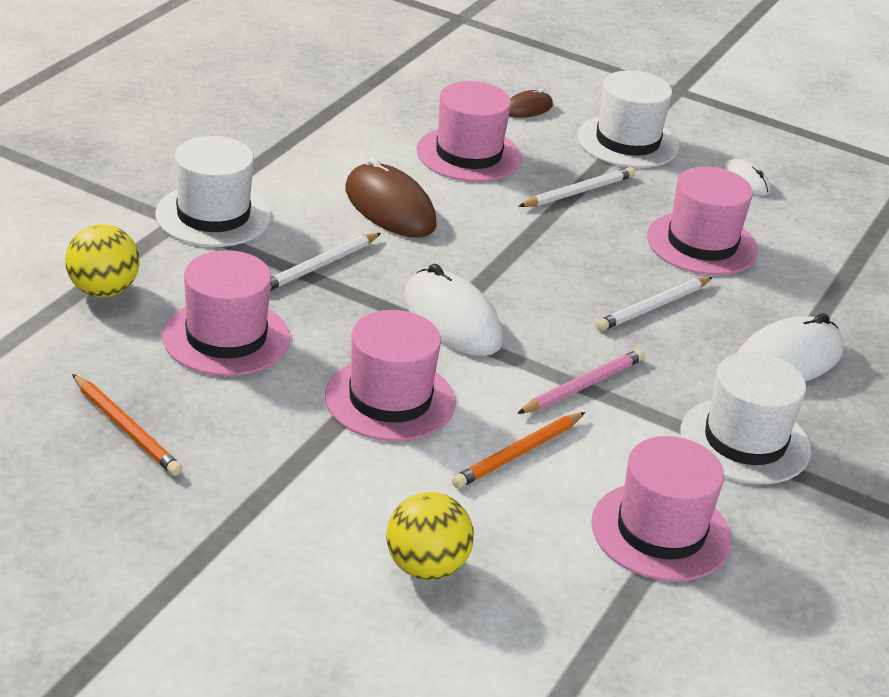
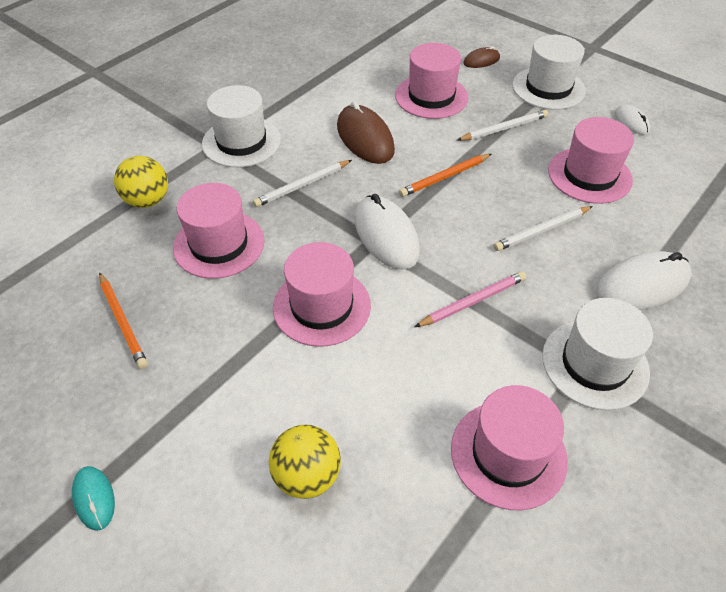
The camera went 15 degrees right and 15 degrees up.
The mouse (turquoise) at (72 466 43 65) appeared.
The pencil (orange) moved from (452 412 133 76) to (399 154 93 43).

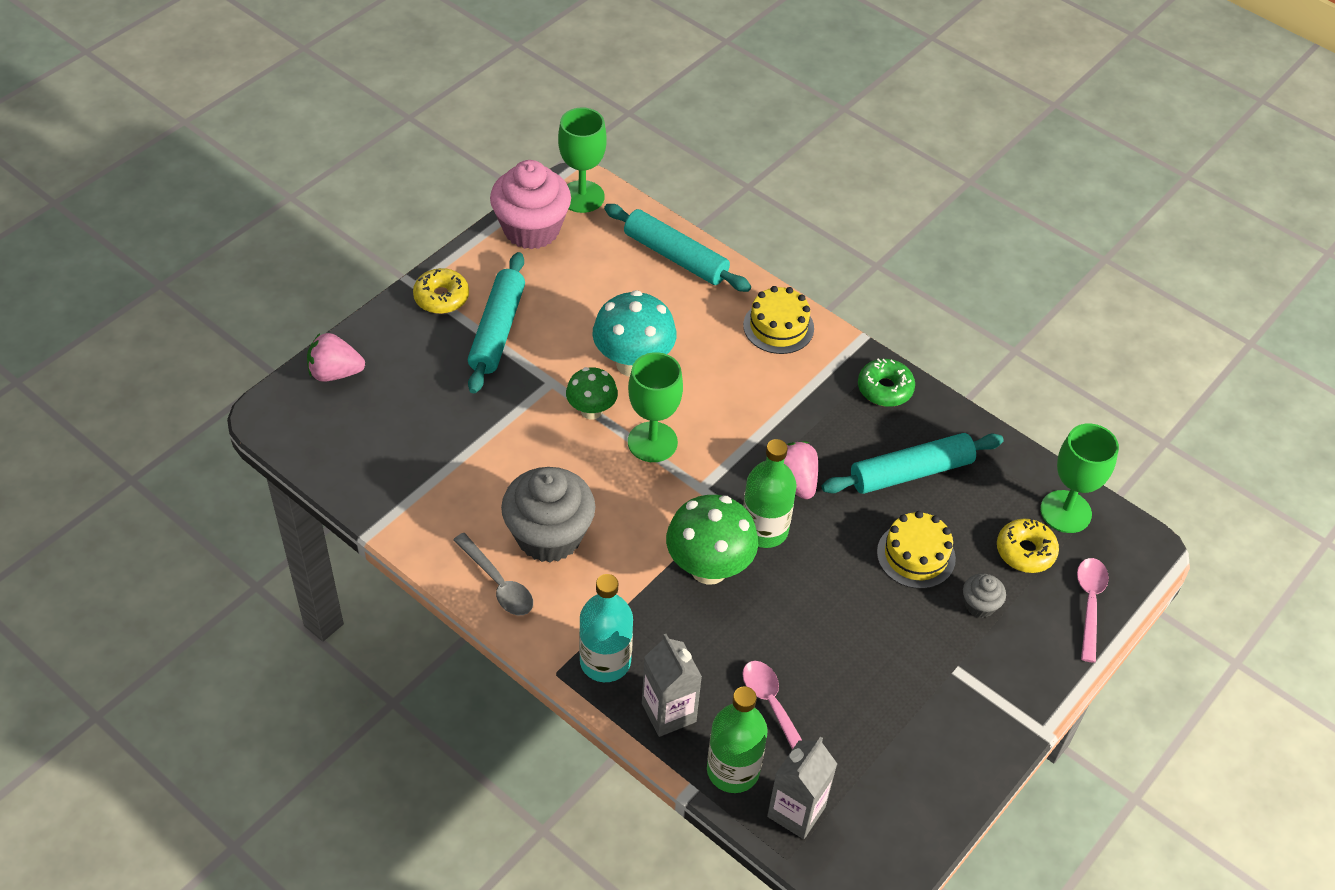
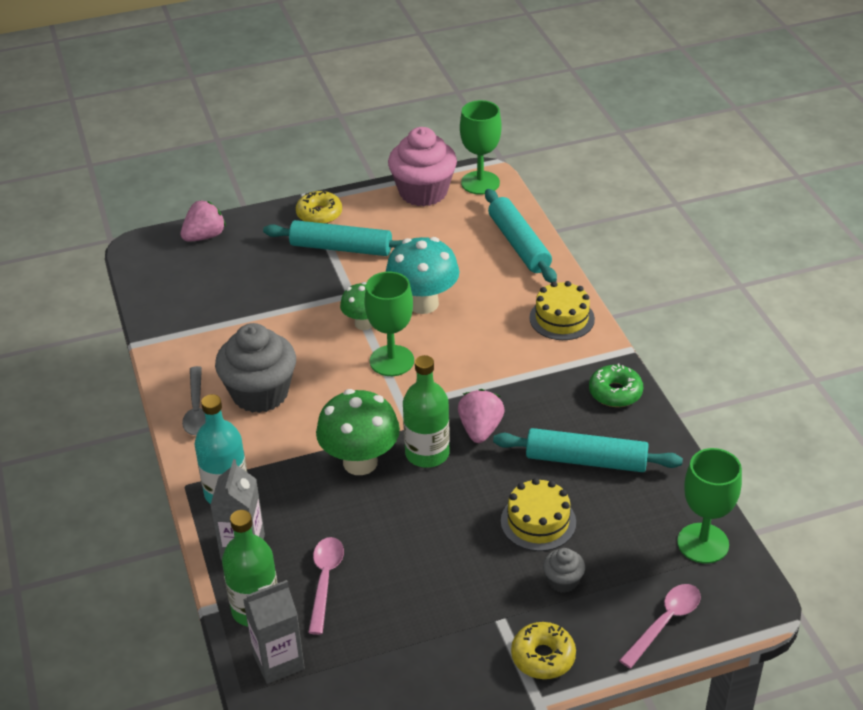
The camera went 35 degrees right and 10 degrees down.
The donut (yellow) moved from (997 519 62 54) to (511 622 65 57).
The strawberry (pink) at (307 333 58 49) turned 105 degrees clockwise.
The rolling pin (turquoise) at (468 252 57 141) turned 60 degrees clockwise.

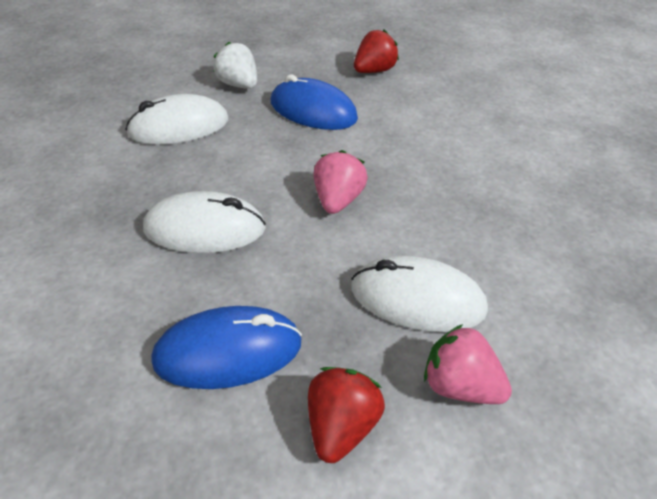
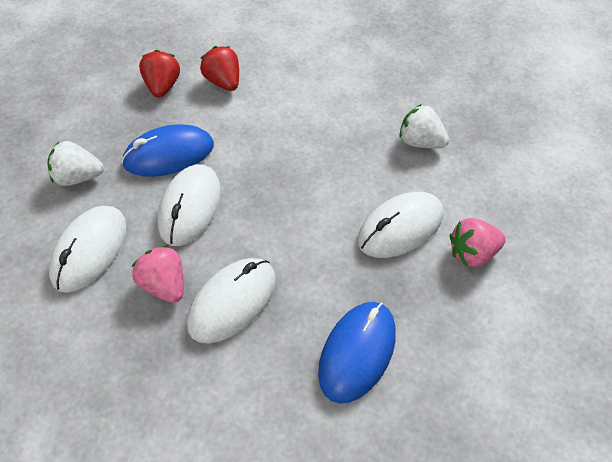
The camera went 50 degrees left and 10 degrees up.
The mouse (white) at (157 164 64 82) appeared.
The strawberry (white) at (399 104 50 44) appeared.
The strawberry (red) moved from (308 367 77 96) to (200 46 39 45).
The strawberry (pink) moved from (314 150 54 64) to (131 245 53 58).

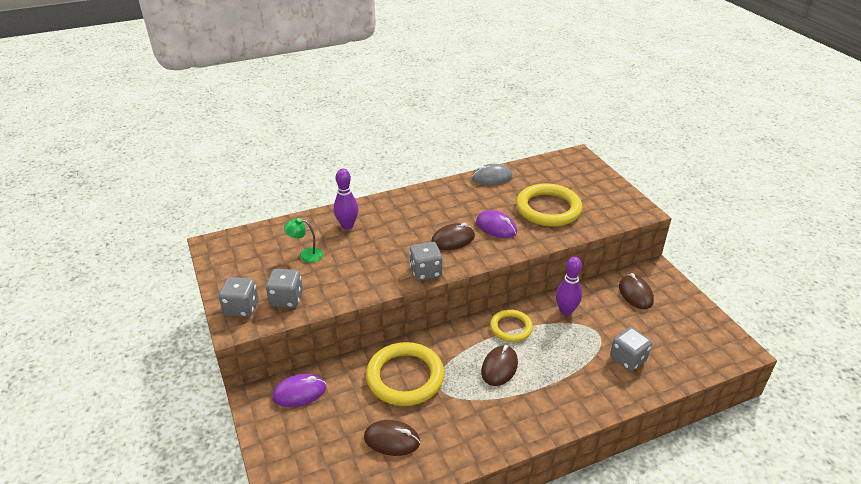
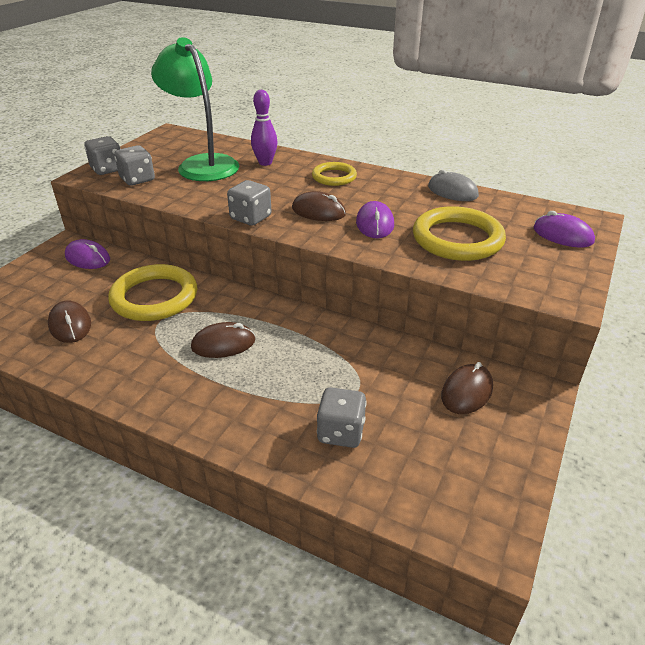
The camera went 50 degrees right and 0 degrees up.
The bowling pin (purple) at (556 257 26 59) disappeared.
The mouse (purple) at (533 211 62 36) appeared.
The ring (yellow) moved from (490 310 43 32) to (312 162 45 24).
The lamp (green) at (284 218 39 45) changed to 2.50 times the size.

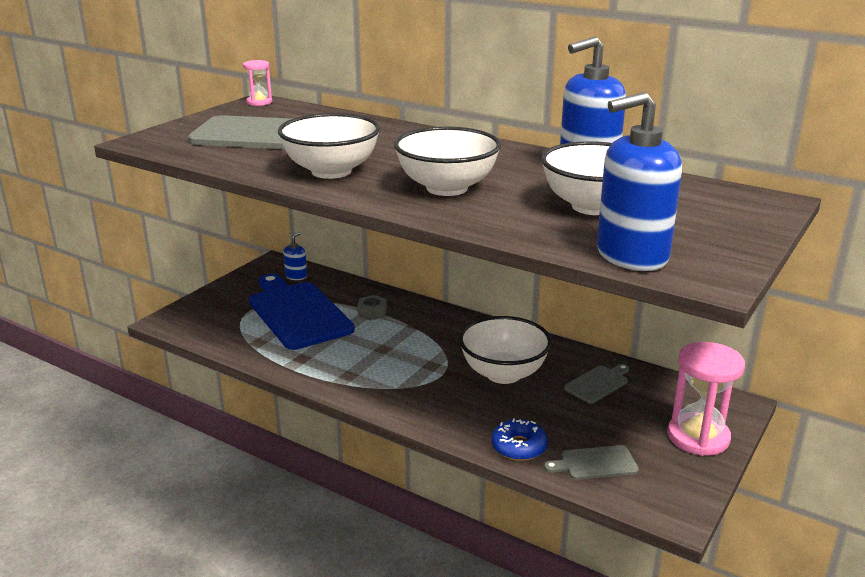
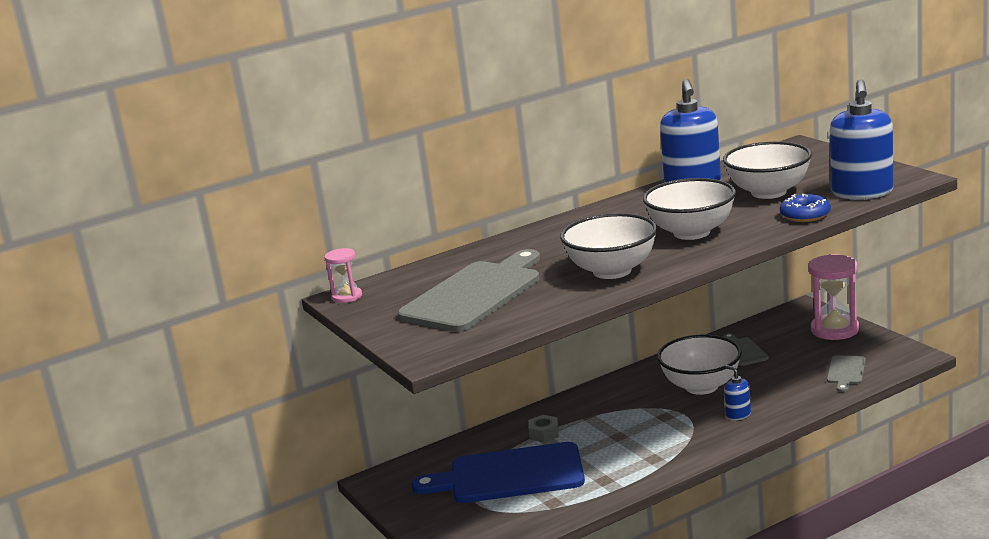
The camera went 60 degrees left and 5 degrees down.
The soap dispenser (blue) moved from (283 232 24 48) to (724 365 27 55).
The donut (blue) moved from (491 418 57 43) to (780 194 51 28).

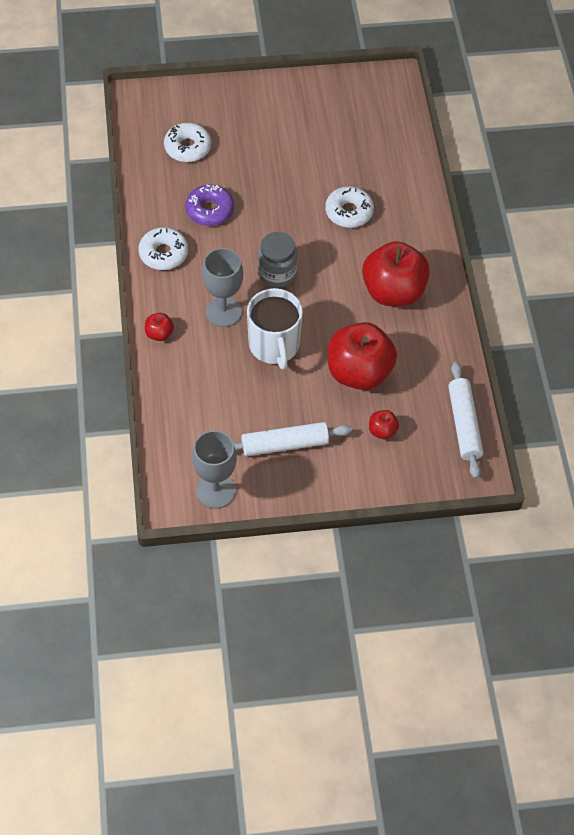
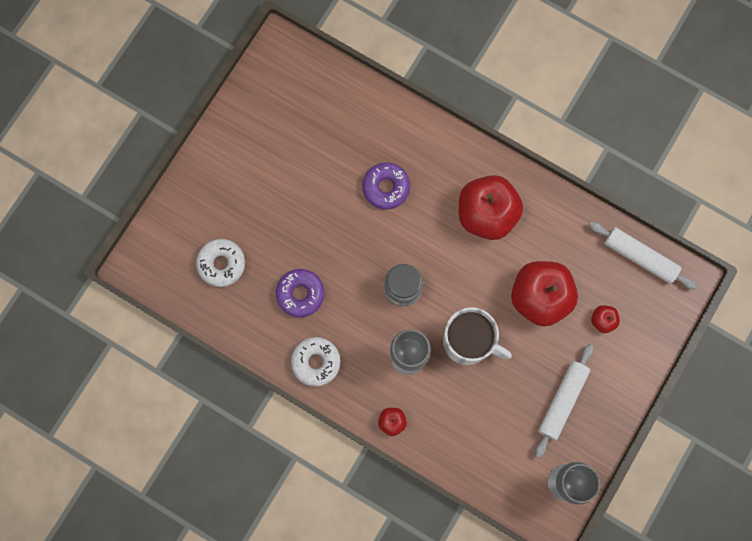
The camera went 50 degrees left and 20 degrees up.
The donut (white) at (325 186 49 42) became the donut (purple) at (362 162 48 48).

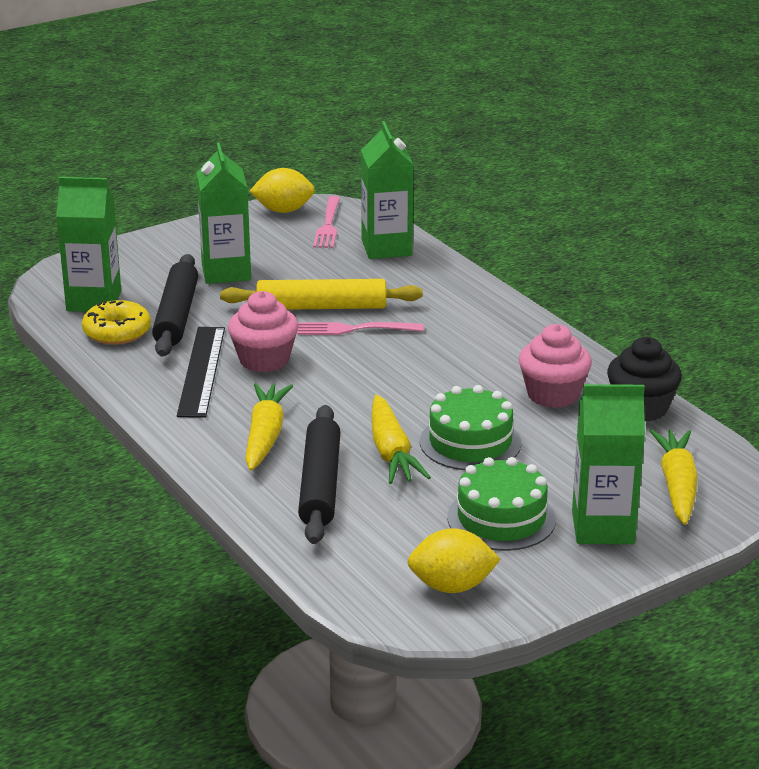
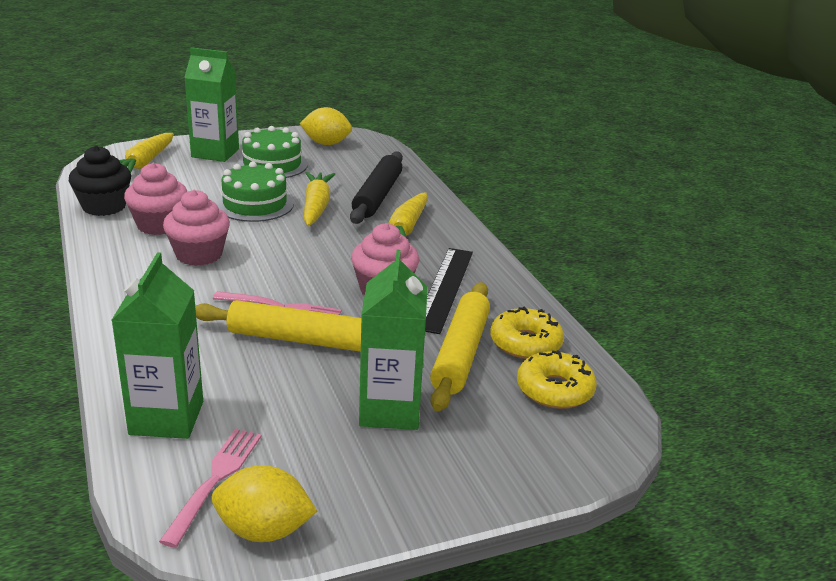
The camera went 170 degrees left and 0 degrees up.
The cupcake (pink) at (163 190 67 76) appeared.
The carton (green) at (56 177 65 135) was replaced by the donut (yellow) at (517 350 80 59).
The rolling pin (black) at (152 254 46 102) became the rolling pin (yellow) at (430 282 60 129).

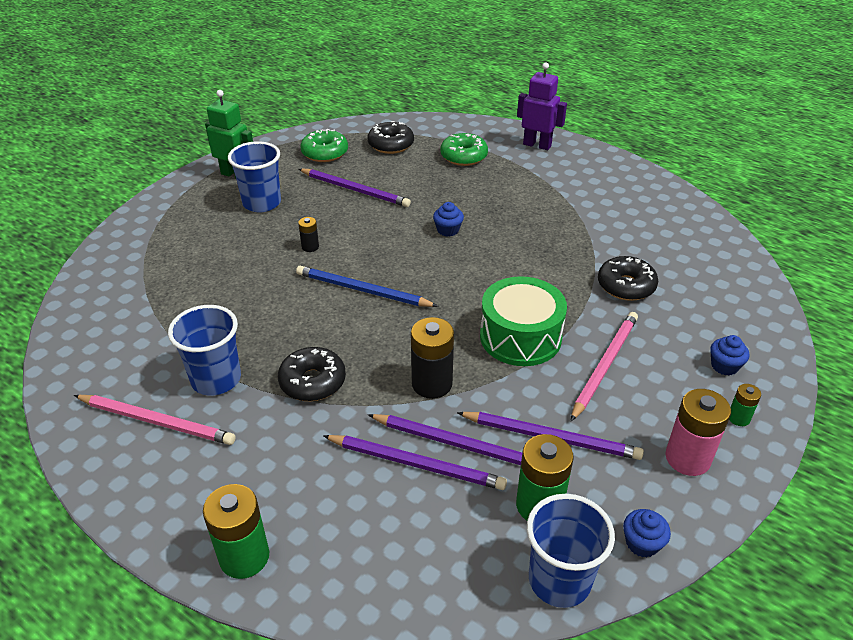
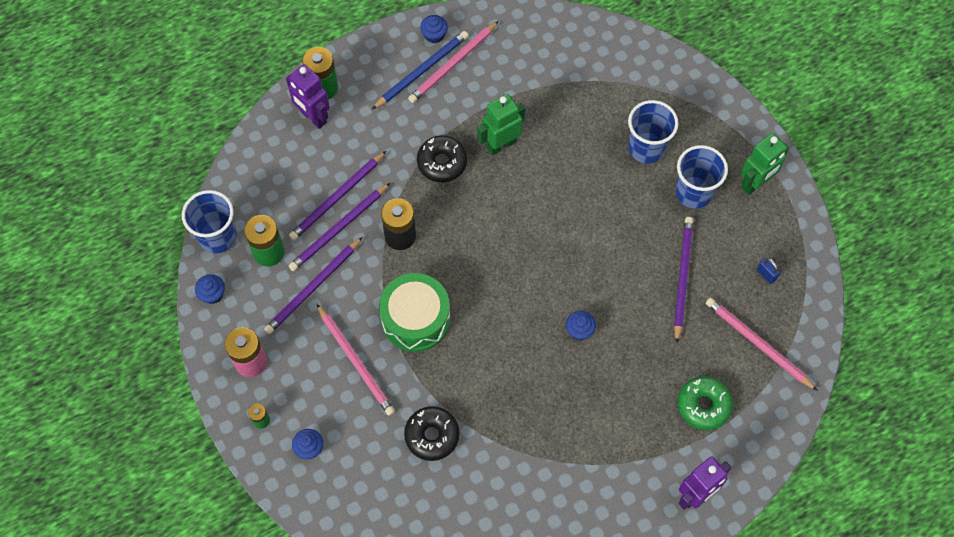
The camera went 115 degrees right and 25 degrees up.
The battery (black) at (298 217 21 35) disappeared.
The robot (purple) at (286 64 44 65) appeared.
The cupcake (blue) at (420 15 28 28) appeared.
The robot (green) at (477 94 48 62) appeared.
The cup (blue) moved from (168 305 73 90) to (628 100 50 64).
The pencil (blue) moved from (296 266 142 41) to (372 31 97 78).
The donut (green) at (300 129 48 33) was replaced by the padlock (blue) at (757 258 23 26).
The donut (black) at (368 121 46 33) was replaced by the pencil (pink) at (706 298 112 93).
The pencil (purple) at (299 169 112 38) turned 135 degrees clockwise.

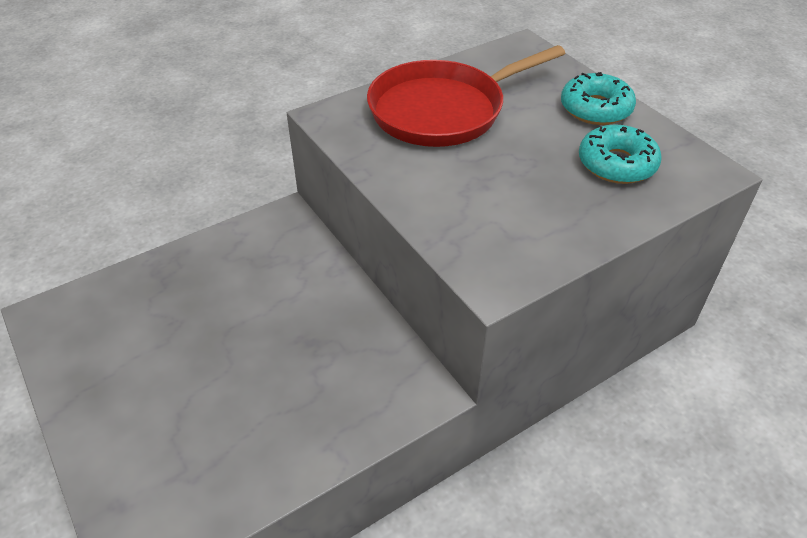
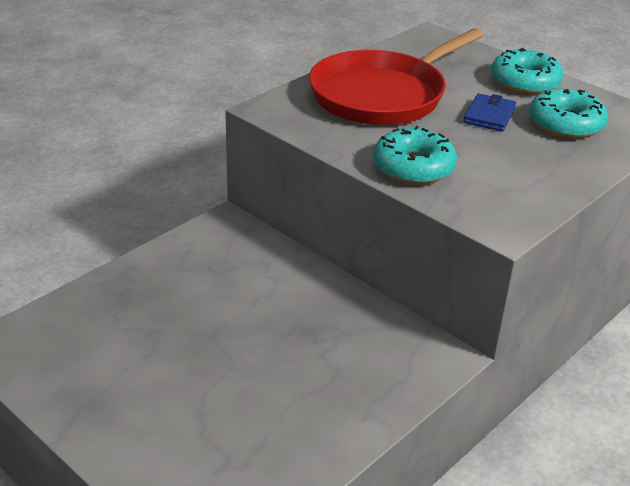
The camera went 15 degrees left and 10 degrees down.
The donut (turquoise) at (373 126 84 59) appeared.
The wallet (blue) at (463 94 53 37) appeared.

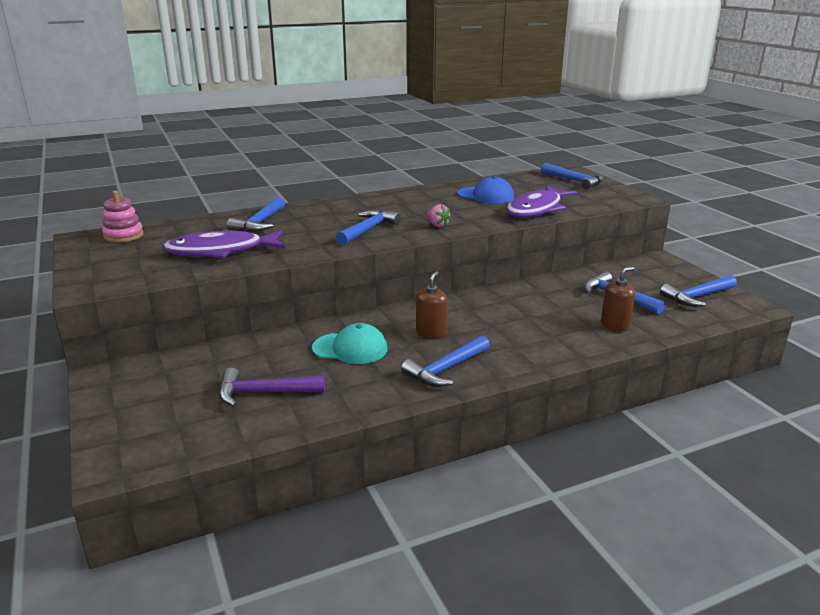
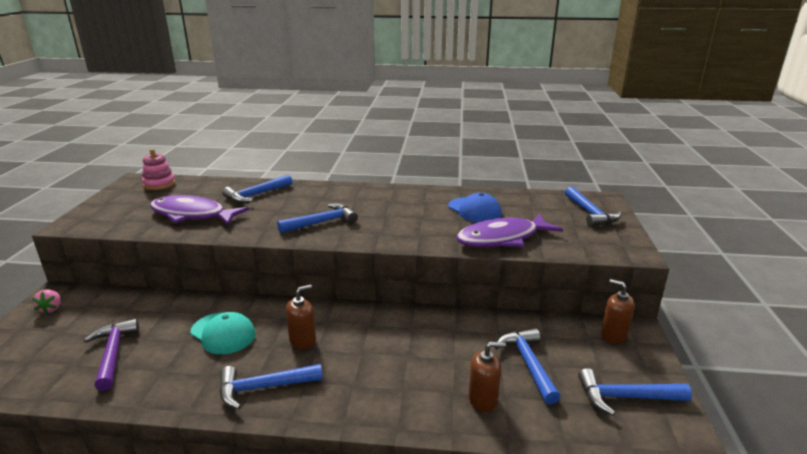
The camera went 30 degrees right and 0 degrees up.
The soap dispenser (brown) at (601 279 34 64) appeared.
The strawberry (pink) moved from (427 204 24 23) to (32 290 29 24).
The hammer (purple) at (219 368 106 39) turned 45 degrees clockwise.

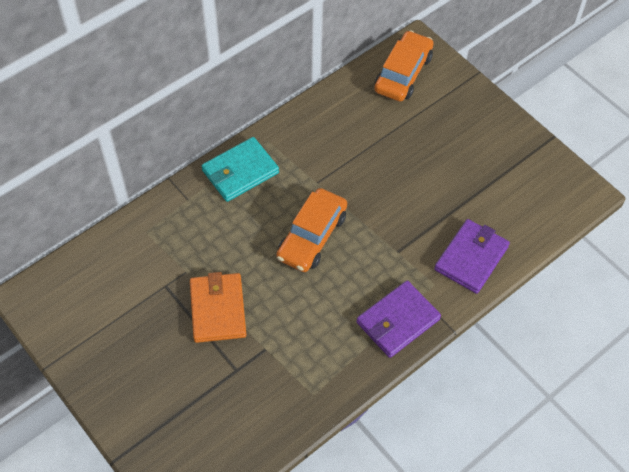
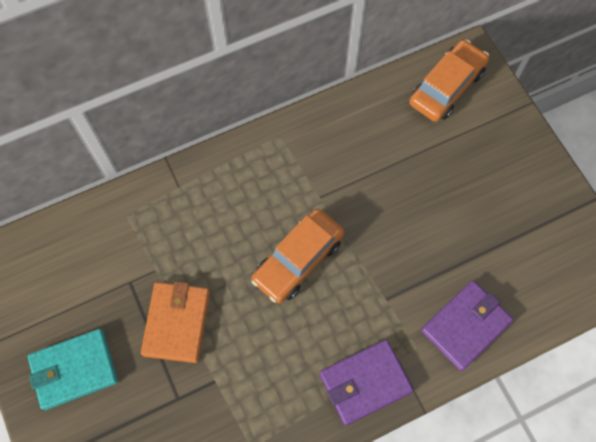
The camera went 15 degrees right and 10 degrees up.
The wallet (turquoise) moved from (202 137 77 65) to (28 329 90 81).

